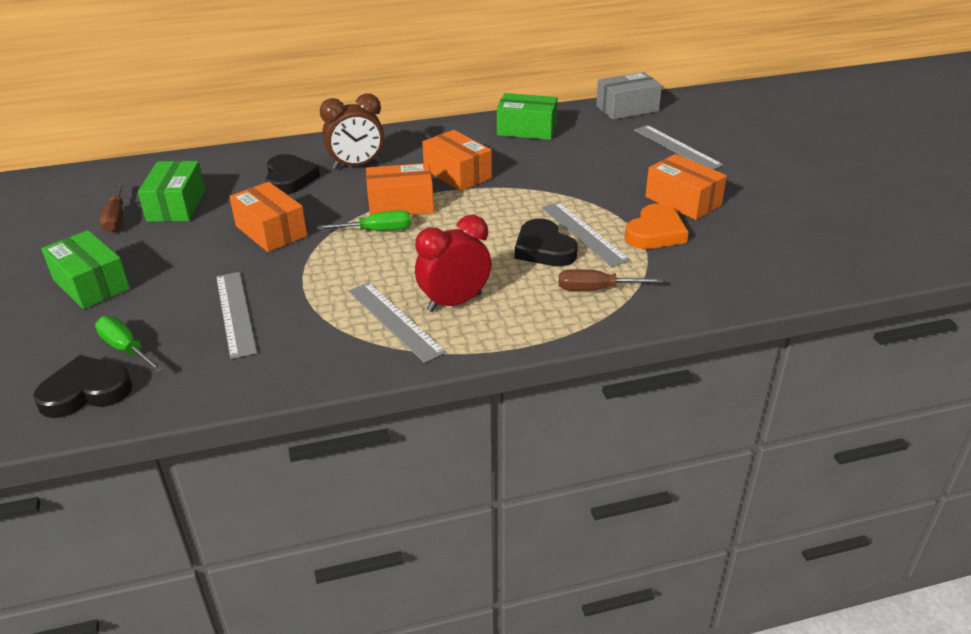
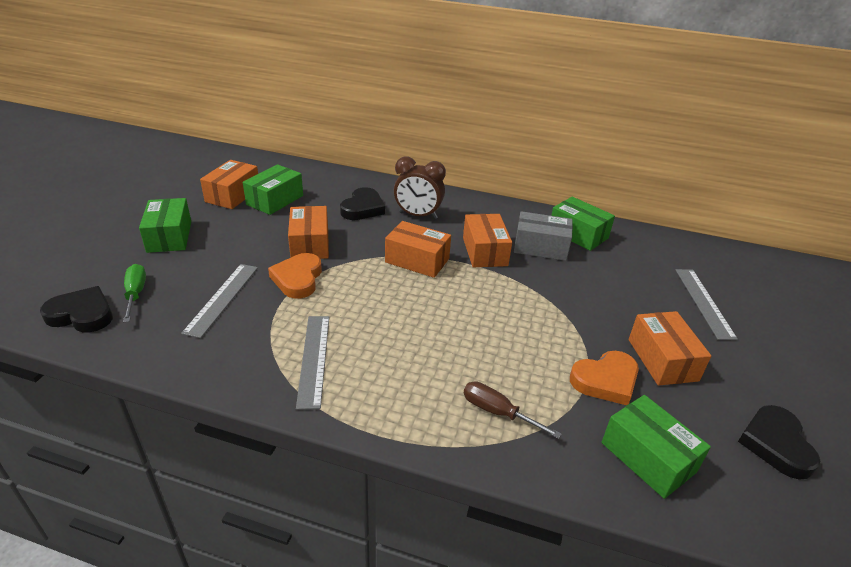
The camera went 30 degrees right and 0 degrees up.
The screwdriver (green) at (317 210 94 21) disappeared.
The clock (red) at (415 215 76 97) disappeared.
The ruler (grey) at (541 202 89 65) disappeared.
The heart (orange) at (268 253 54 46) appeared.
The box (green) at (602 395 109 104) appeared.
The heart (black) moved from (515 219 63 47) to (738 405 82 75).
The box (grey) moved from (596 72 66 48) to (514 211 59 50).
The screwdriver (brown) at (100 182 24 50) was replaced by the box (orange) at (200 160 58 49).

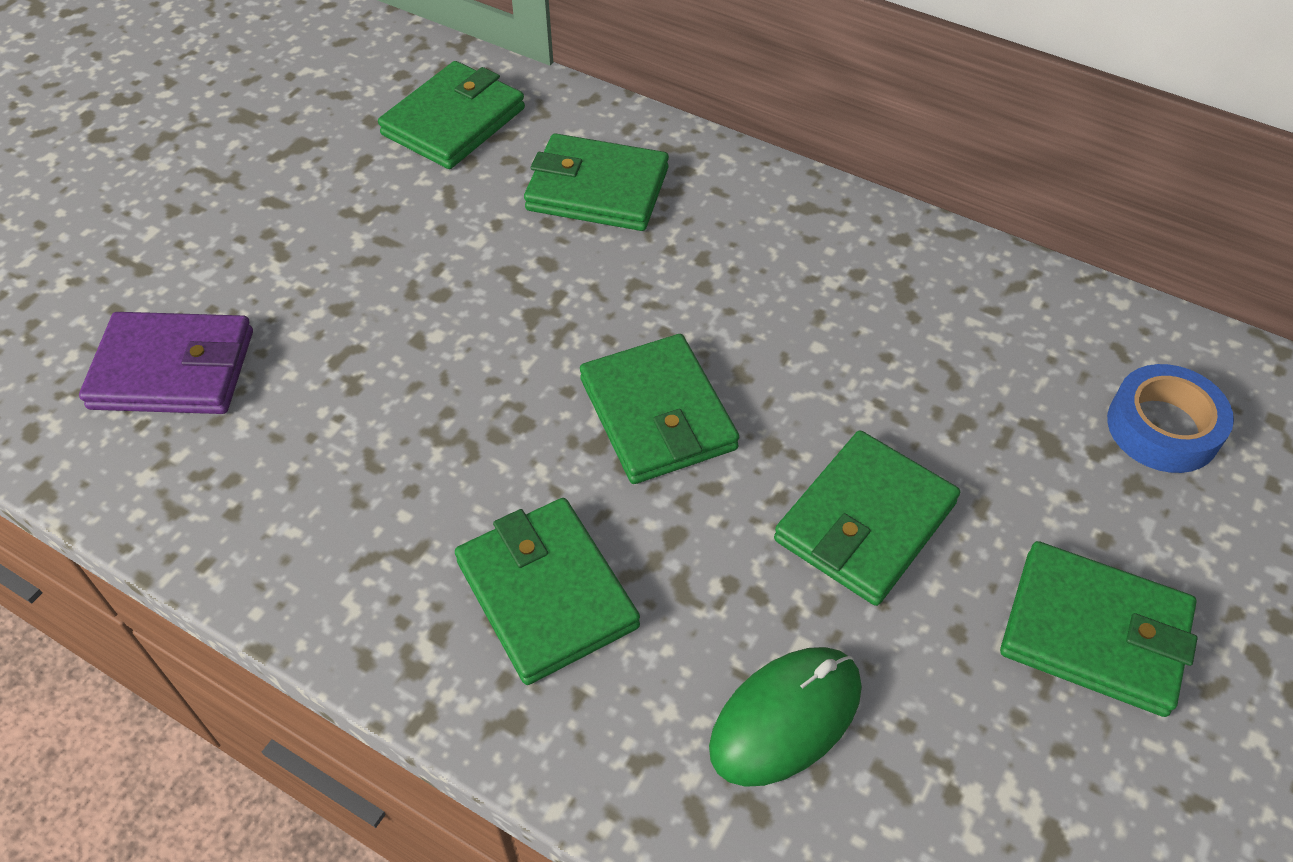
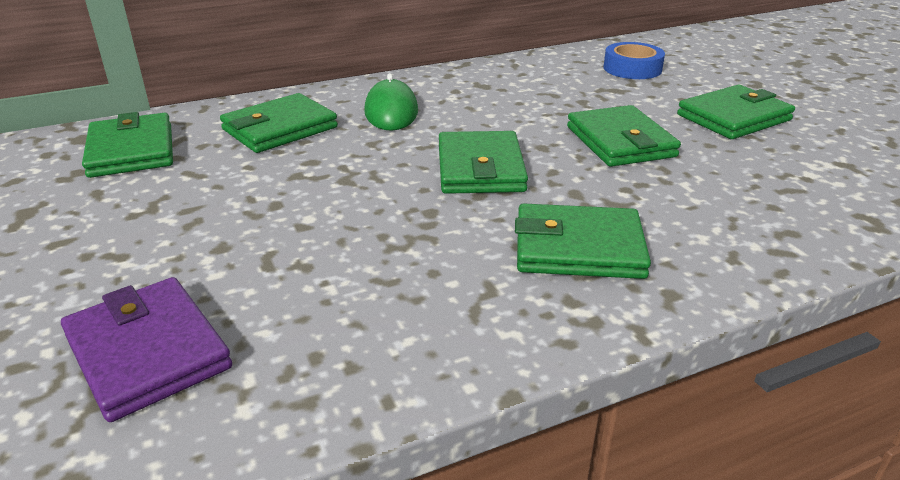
The camera went 55 degrees left and 20 degrees down.
The mouse (green) moved from (709 647 153 140) to (364 73 54 57).
The wallet (purple) at (79 312 174 102) turned 75 degrees counterclockwise.
The wallet (green) at (580 334 159 150) turned 75 degrees clockwise.

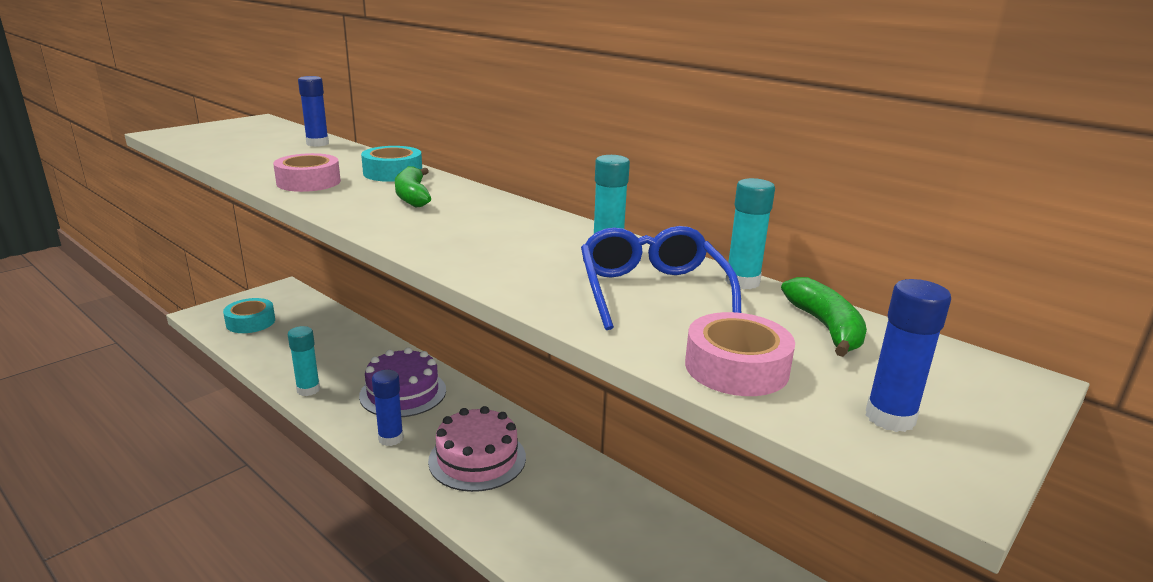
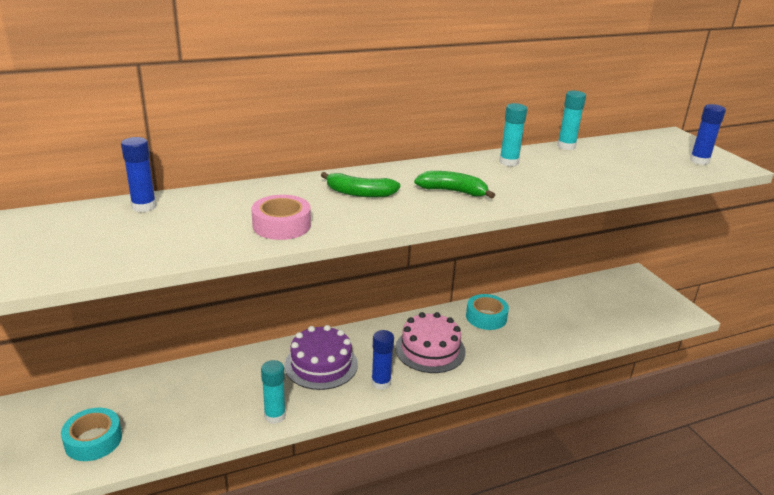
The camera went 65 degrees left and 5 degrees up.
The glasses (blue) at (581 226 160 104) disappeared.
The tape (pink) at (685 312 110 84) disappeared.
The tape (turquoise) moved from (361 146 61 36) to (466 294 43 36).
The banana (green) moved from (781 277 86 80) to (414 171 81 28).

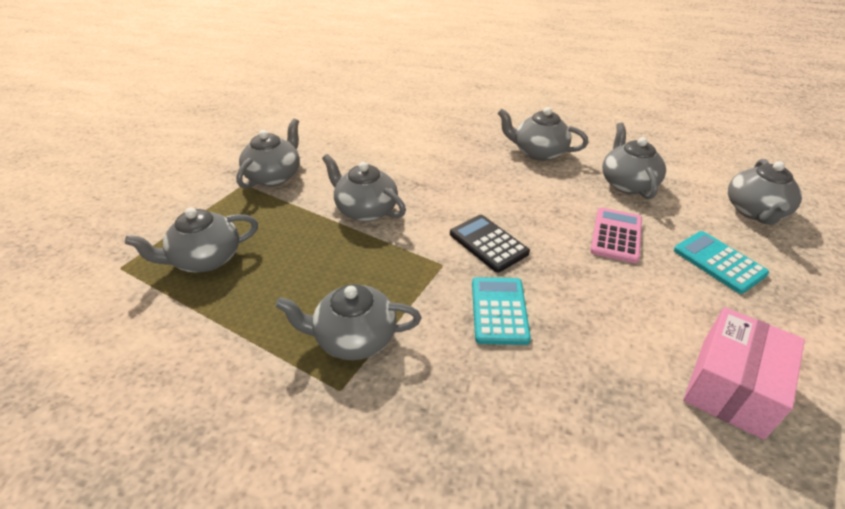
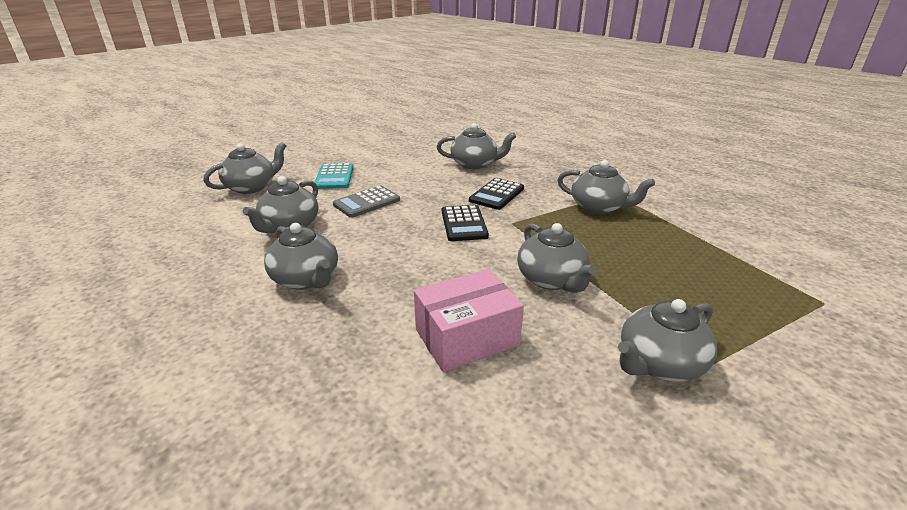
The camera went 150 degrees left and 10 degrees down.
The teapot (grey) moved from (125 208 133 64) to (437 123 79 46).
The box (pink) moved from (683 307 122 133) to (414 269 110 103).
The calculator (turquoise) at (472 277 59 68) became the calculator (black) at (469 178 55 32).
The calculator (pink) at (590 208 52 55) became the calculator (grey) at (333 186 67 32).

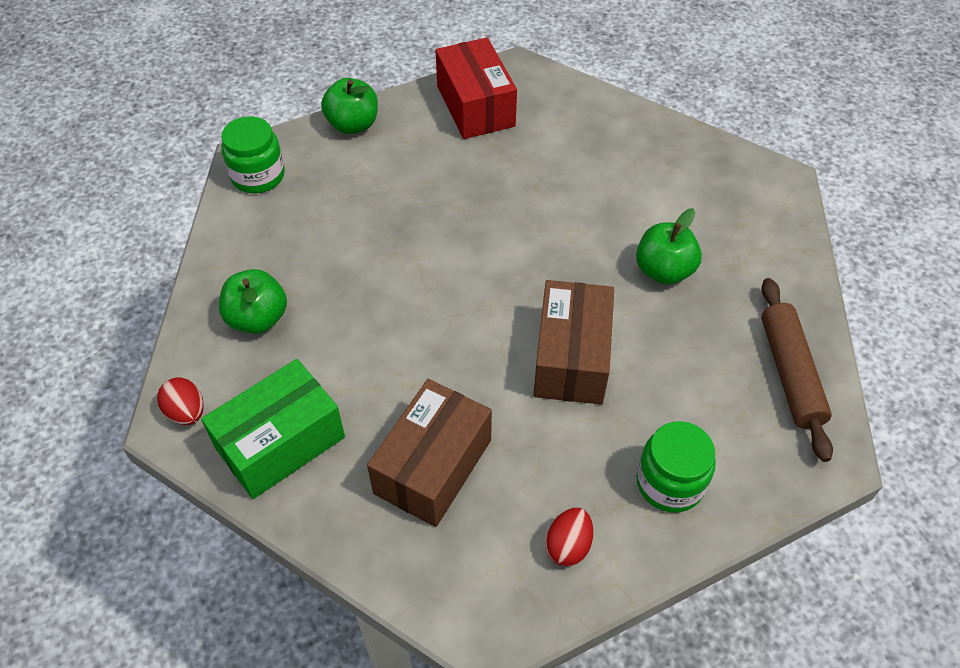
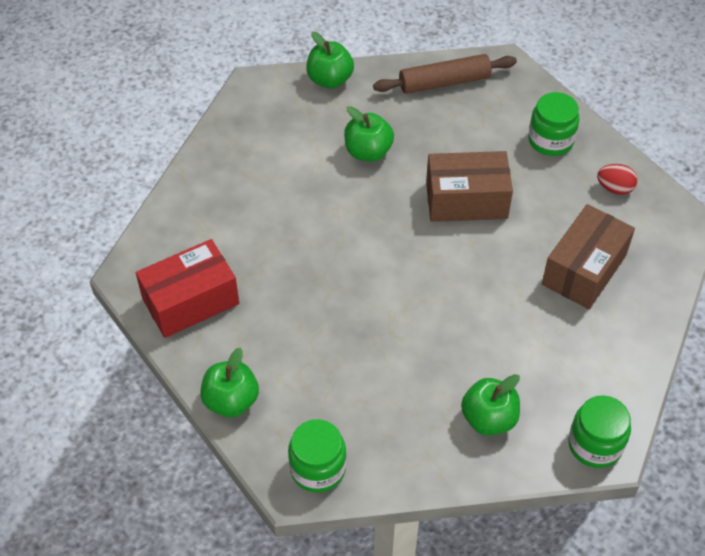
The camera went 100 degrees left and 0 degrees up.
The box (green) at (201 359 144 140) disappeared.
The apple (green) at (306 32 48 56) appeared.
The egg (red) at (157 377 47 48) was replaced by the jar (green) at (568 395 63 73).
The box (brown) at (367 379 125 148) turned 75 degrees counterclockwise.

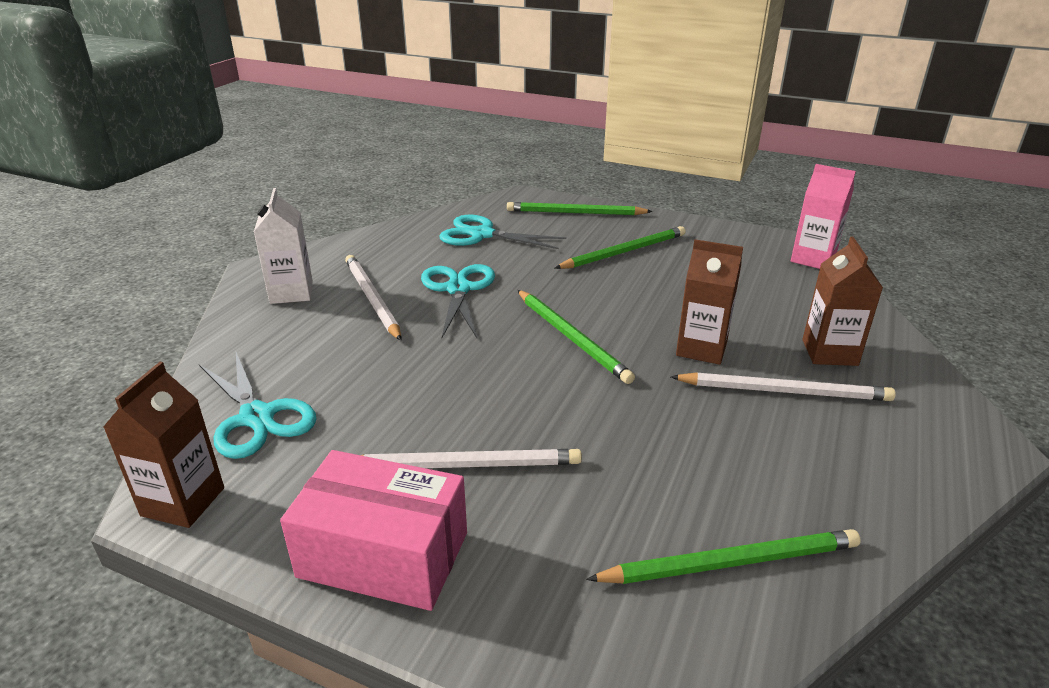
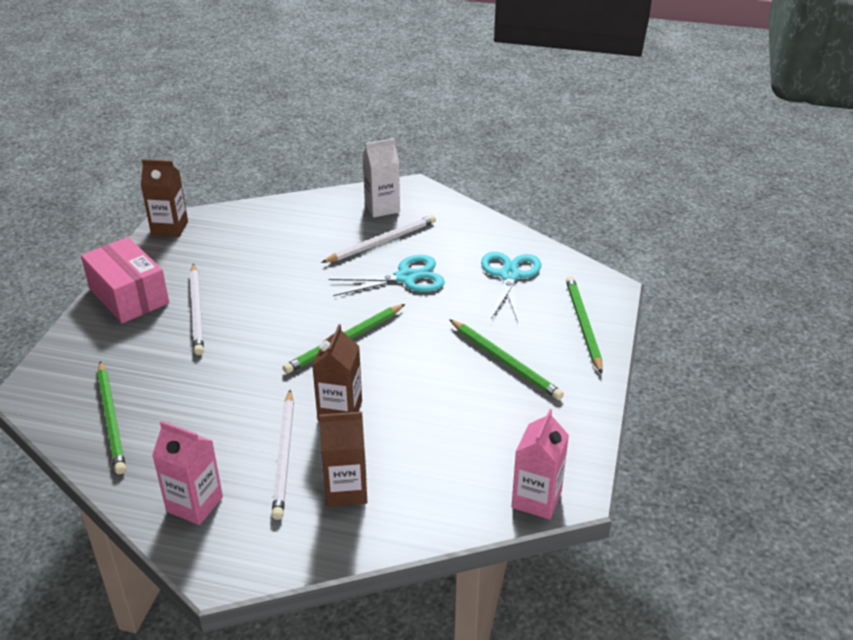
The camera went 80 degrees right and 5 degrees up.
The scissors (turquoise) at (199 352 117 107) disappeared.
The carton (pink) at (152 421 71 104) appeared.
The box (pink) at (280 450 187 161) turned 45 degrees counterclockwise.

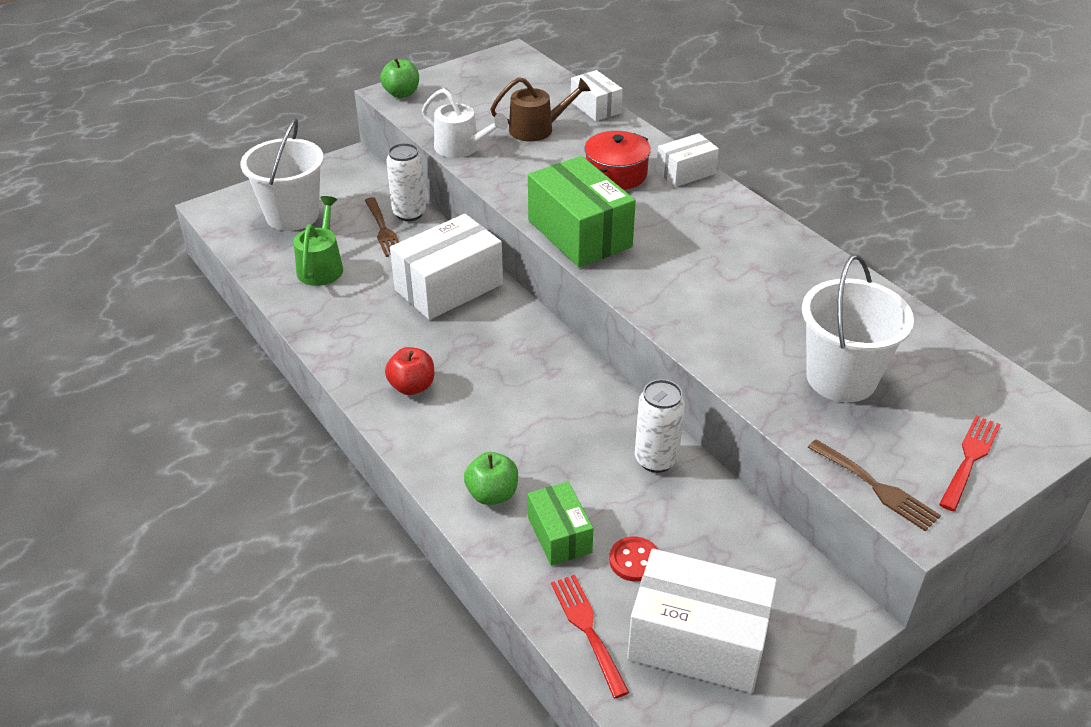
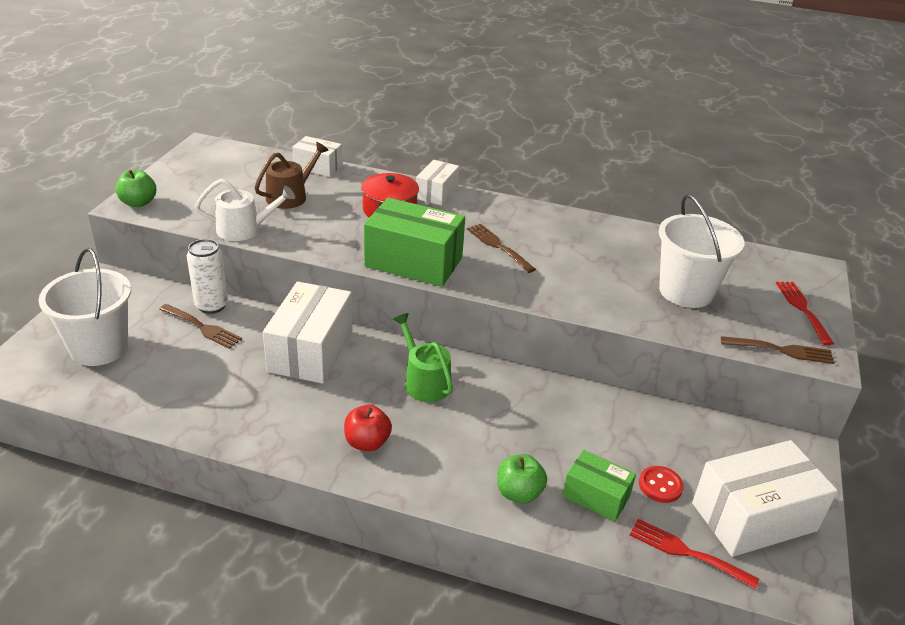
The camera went 40 degrees left and 5 degrees down.
The can (white) at (635 379 50 94) disappeared.
The fork (brown) at (467 224 69 49) appeared.
The watering can (green) moved from (293 196 50 90) to (393 313 60 89).

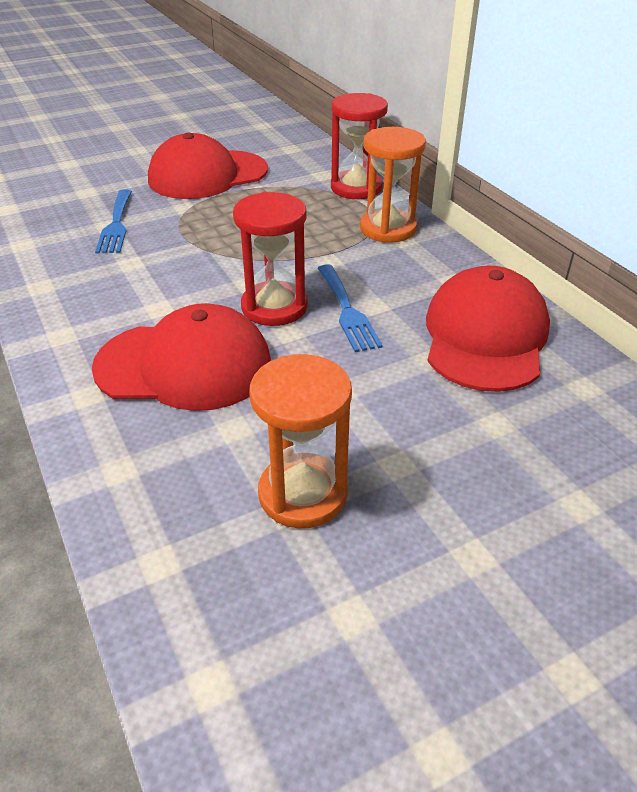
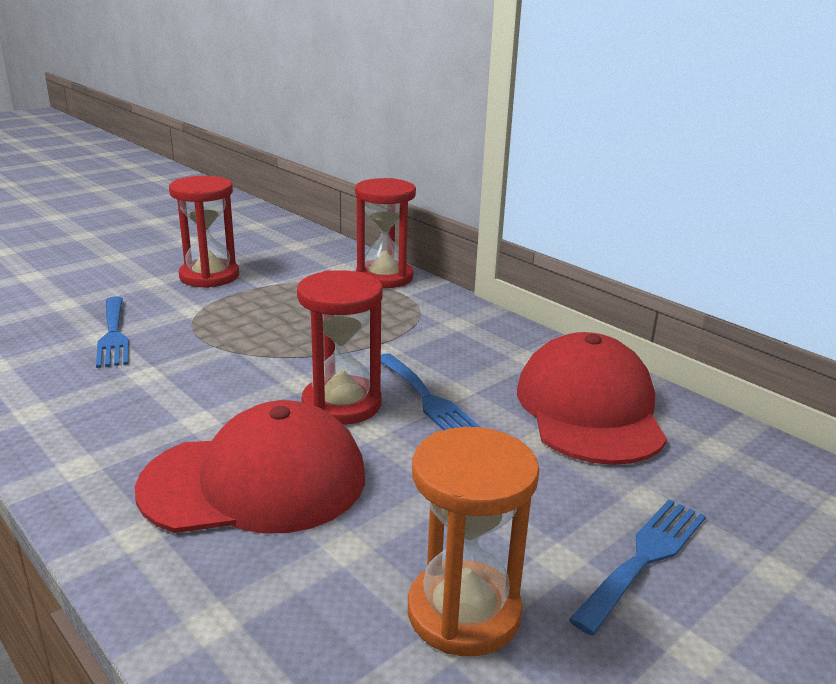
The camera went 15 degrees left and 15 degrees down.
The hourglass (orange) at (360 127 66 116) disappeared.
The fork (blue) at (569 499 137 136) appeared.
The cap (red) at (148 132 120 67) was replaced by the hourglass (red) at (169 176 70 112).

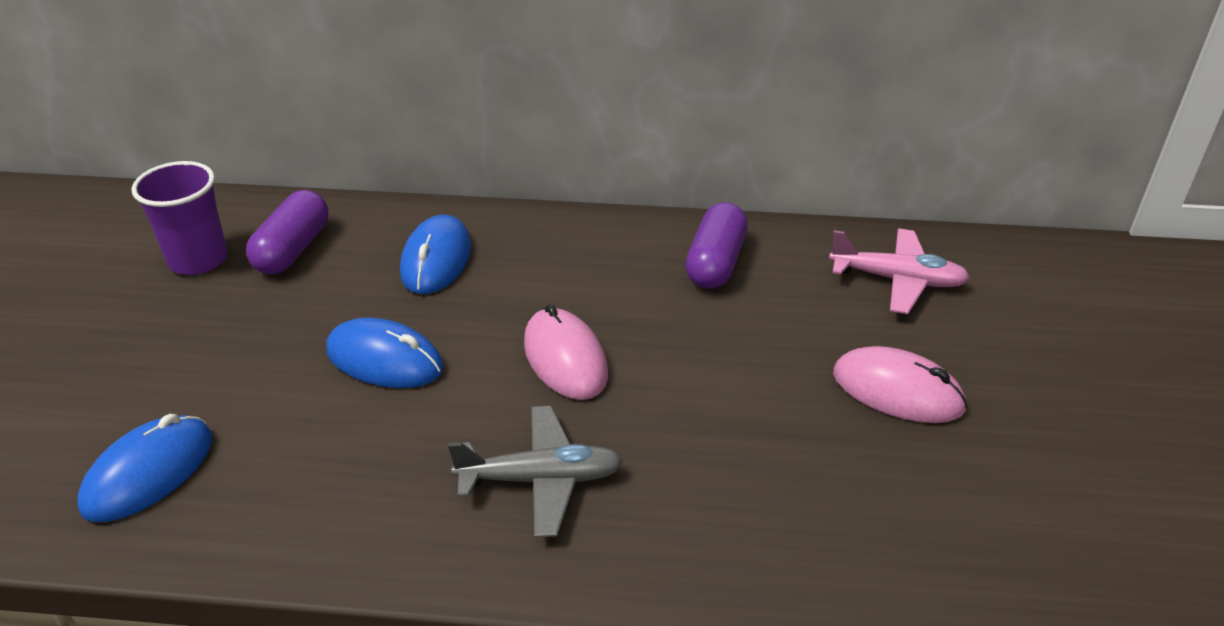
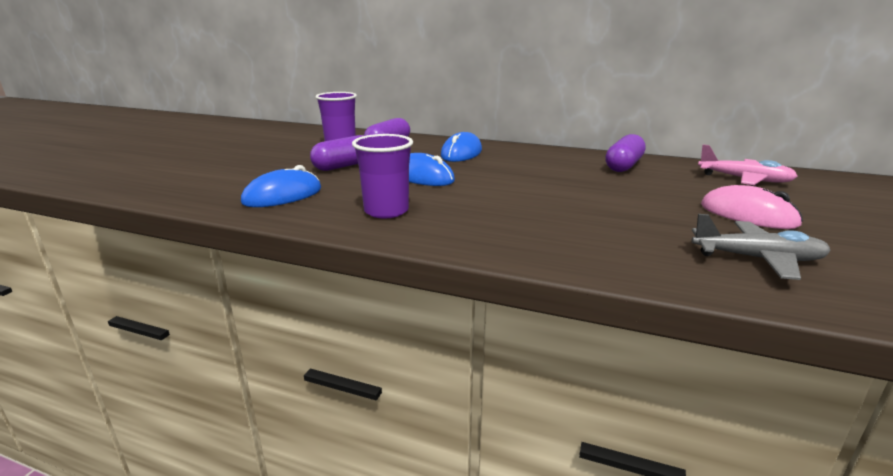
The camera went 15 degrees right and 15 degrees down.
The mouse (pink) at (524 304 84 96) disappeared.
The capsule (purple) at (310 135 54 36) appeared.
The cup (purple) at (352 134 61 84) appeared.
The plane (grey) moved from (448 406 175 132) to (692 214 139 66).

